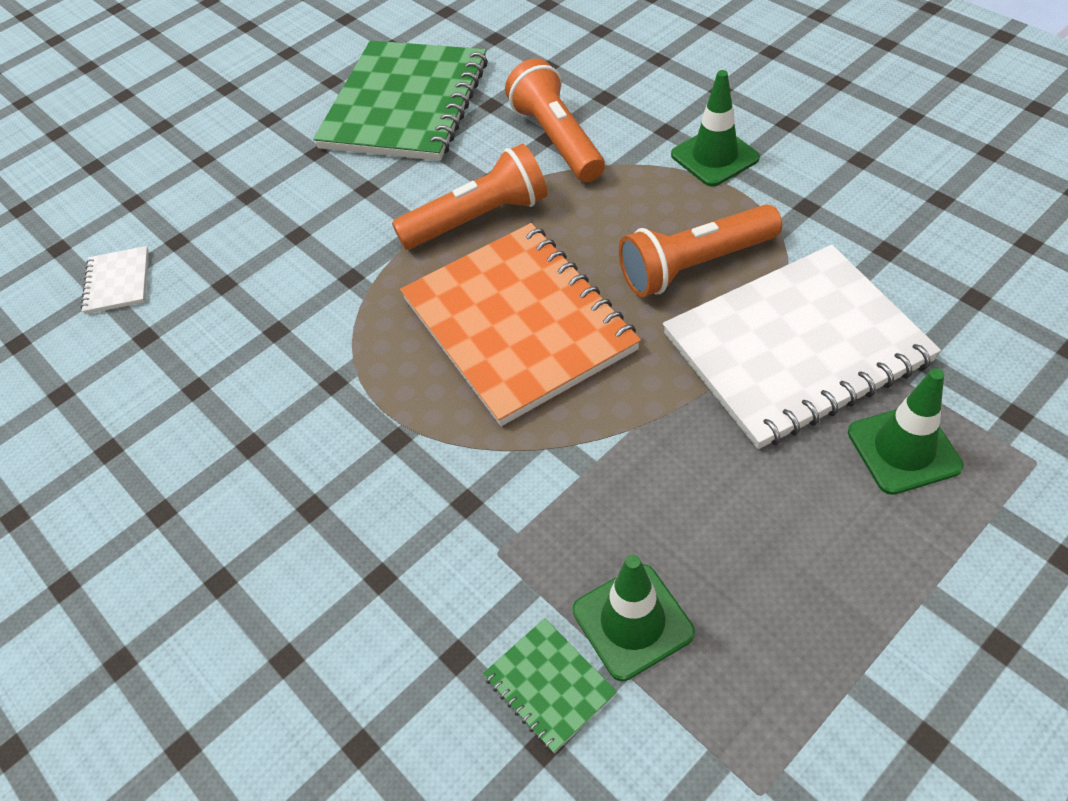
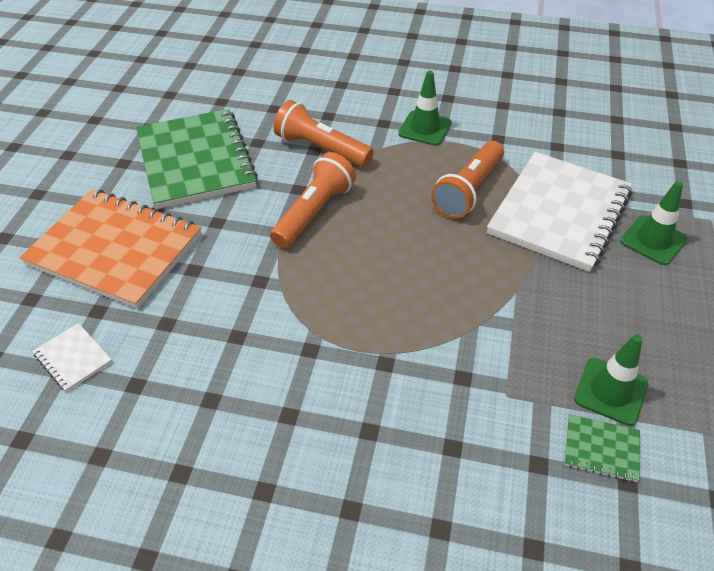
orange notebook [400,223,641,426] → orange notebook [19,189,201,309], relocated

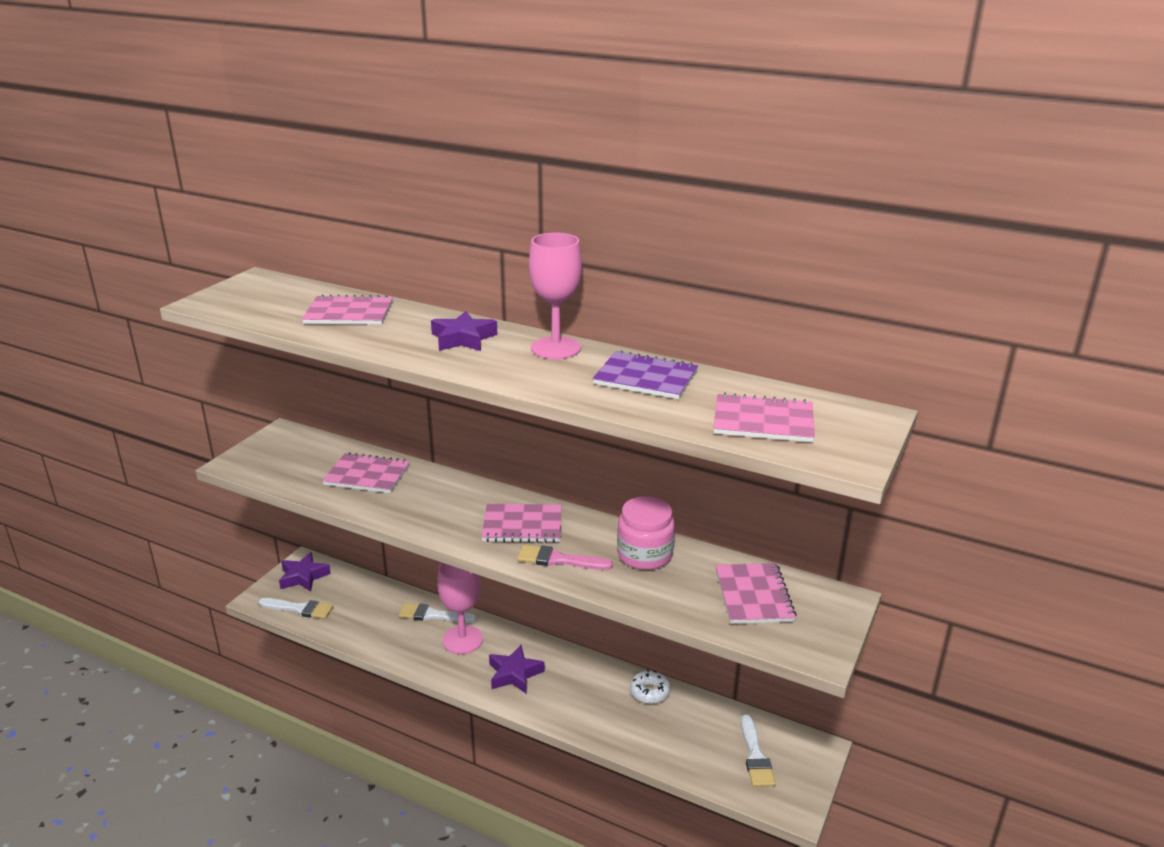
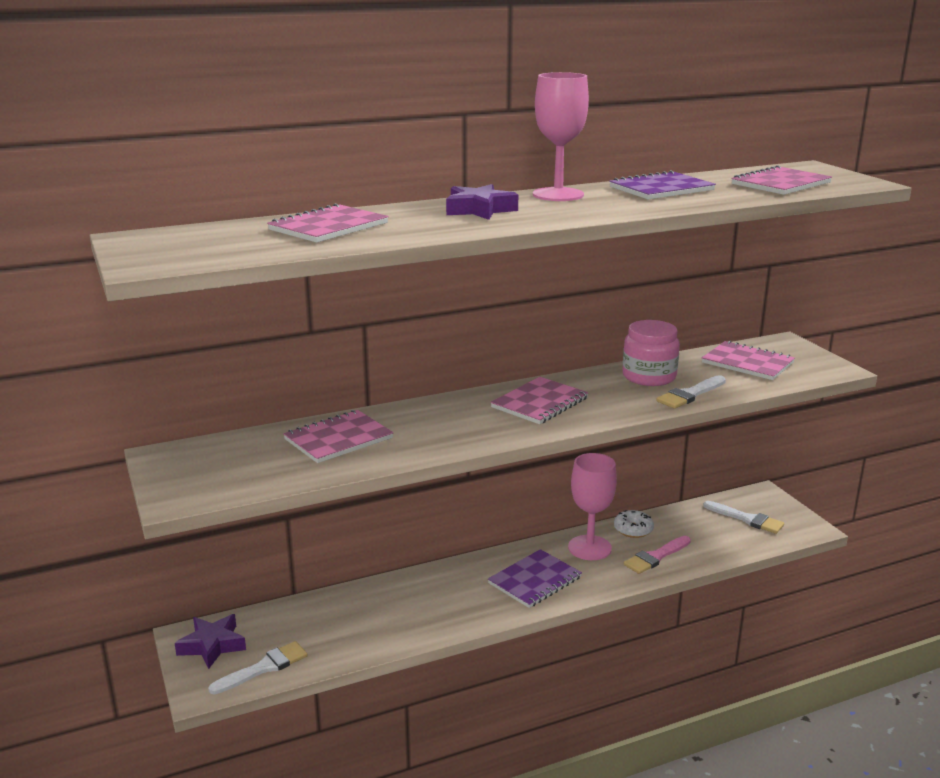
pink brush [517,545,613,570] → pink brush [624,536,691,574], relocated
pink goblet [437,562,483,654] → pink goblet [568,453,617,560], relocated
white brush [399,603,476,623] → white brush [656,375,726,409], relocated
purple star [489,645,545,694] → purple notebook [488,549,582,608]

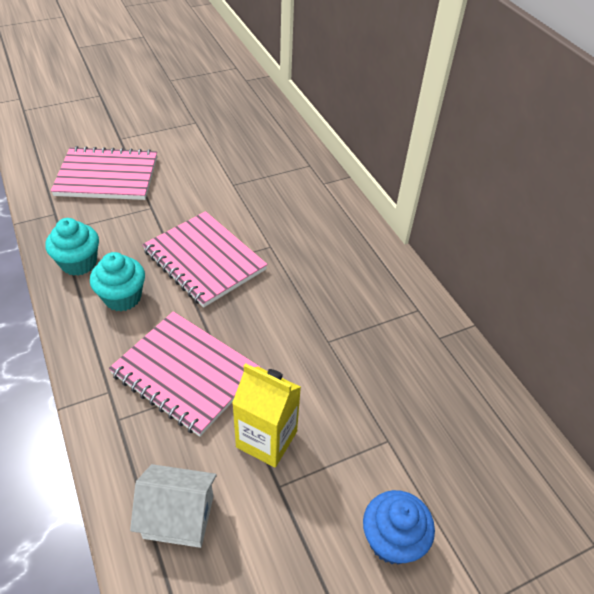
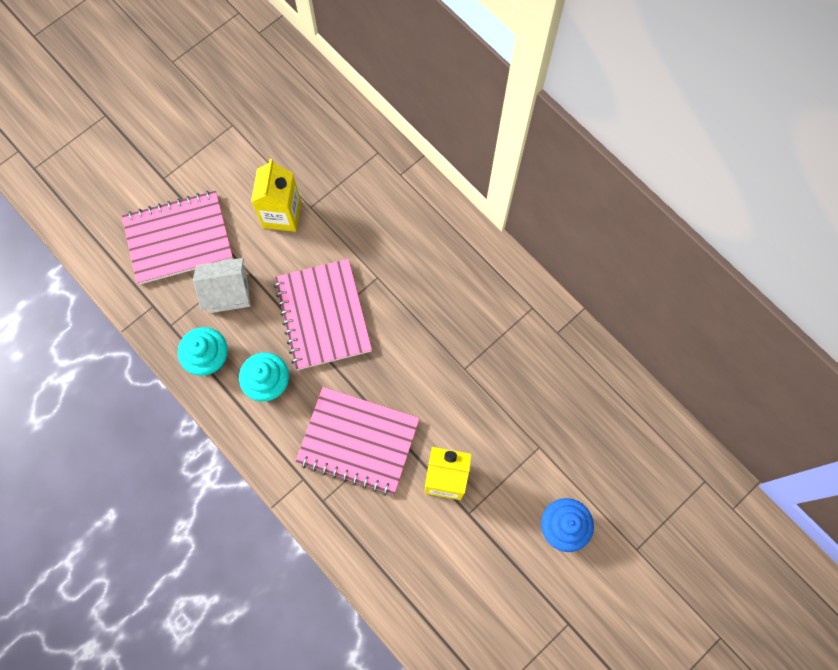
pink notebook [142,211,268,308] → pink notebook [274,259,372,370], 45 degrees clockwise
white house [130,464,217,548] → white house [193,258,251,313], relocated
- → yellow carton [251,159,301,232]

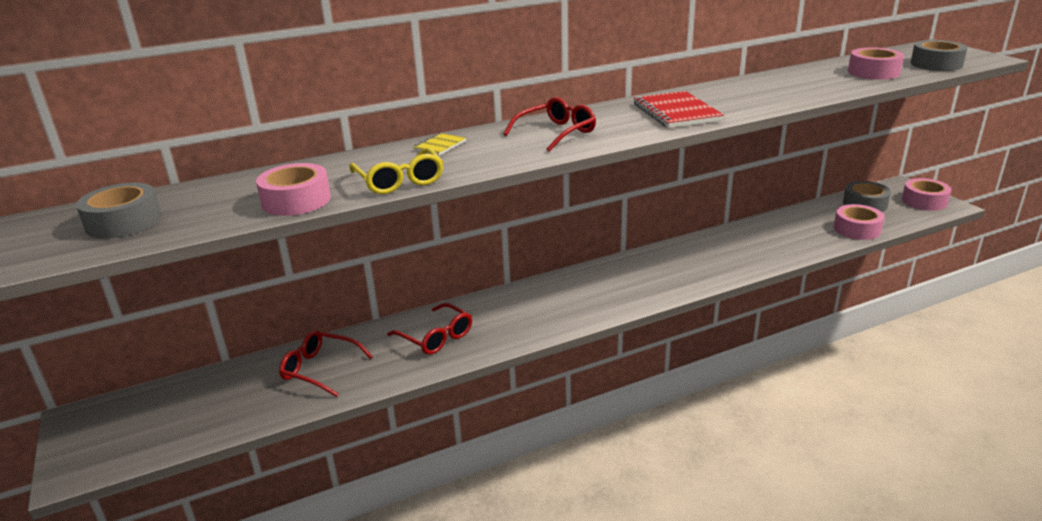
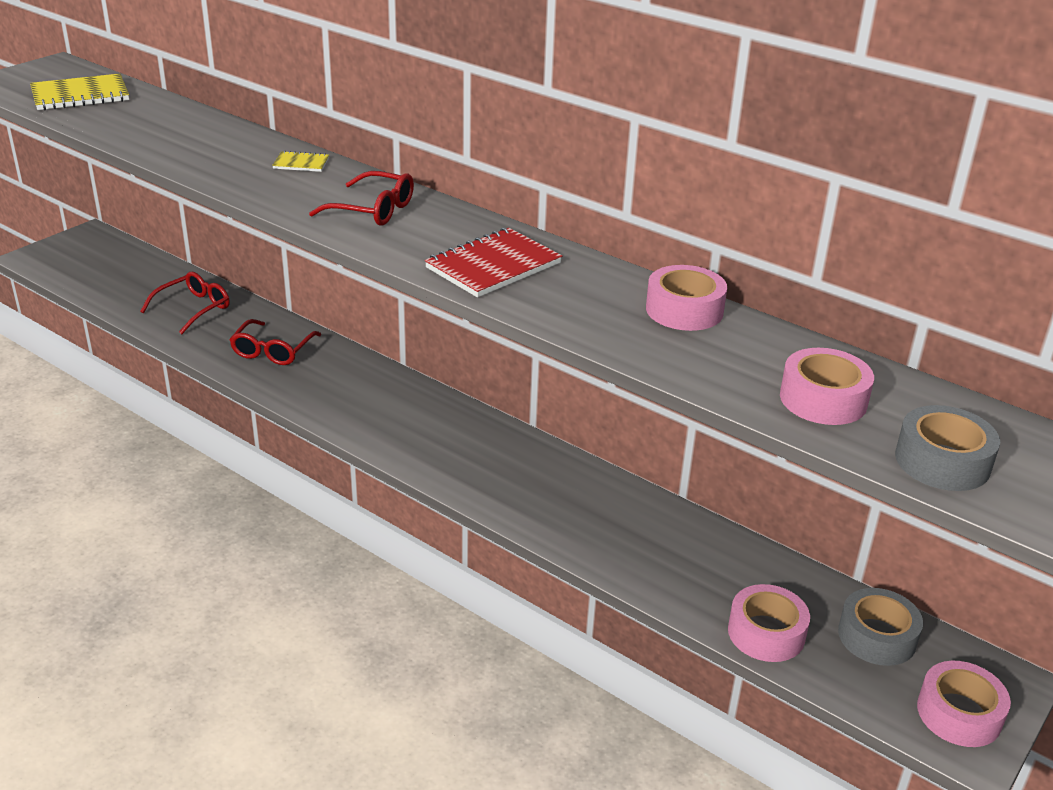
yellow glasses [349,148,443,194] → -
pink tape [256,163,331,216] → pink tape [646,265,727,331], relocated
grey tape [76,183,162,239] → yellow notebook [30,74,129,110]
red glasses [279,330,373,397] → red glasses [140,272,230,334], 45 degrees clockwise

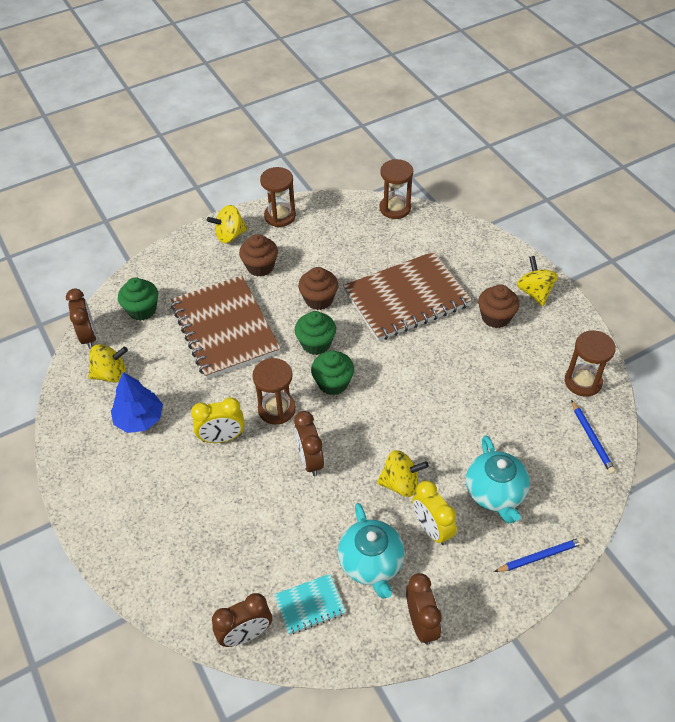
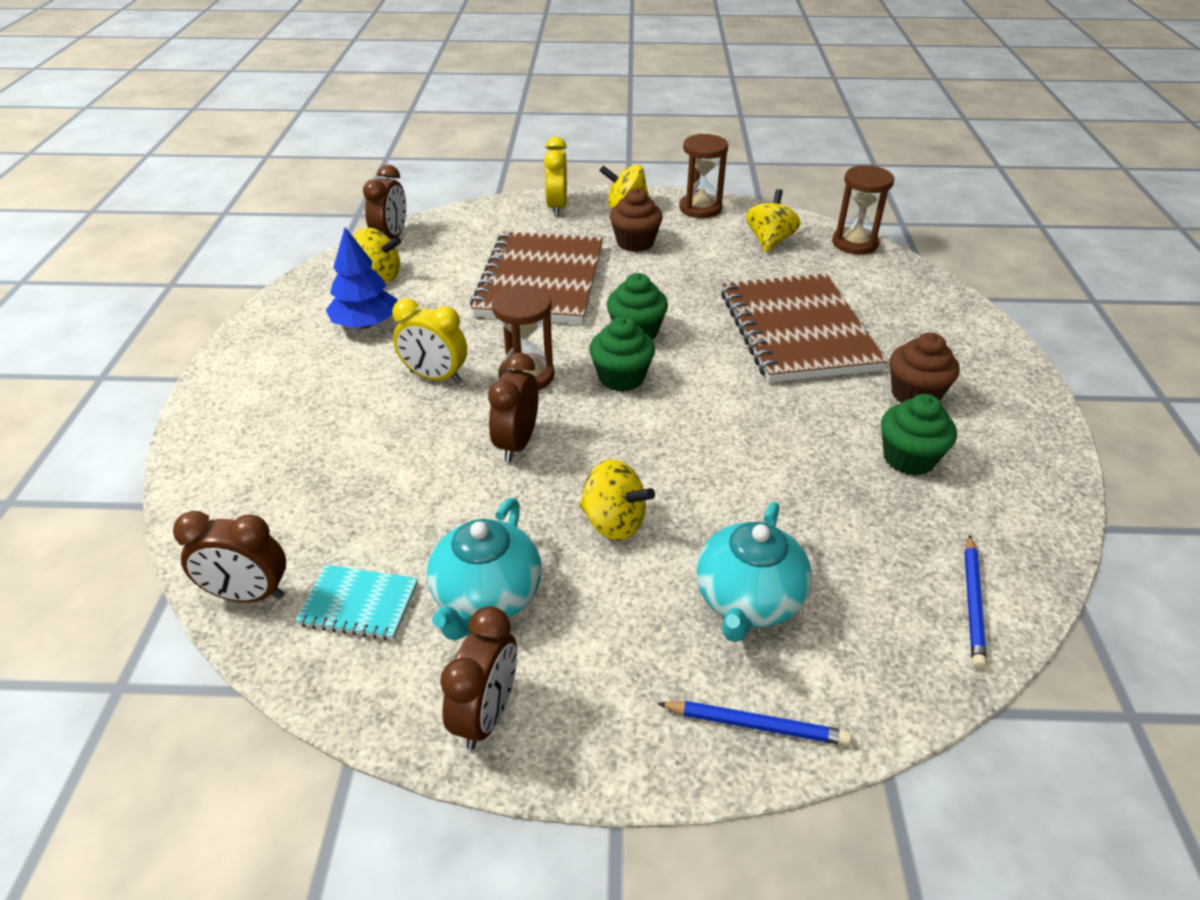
brown notebook [343,251,472,341] → brown notebook [721,273,887,382], 75 degrees clockwise
yellow spinning top [517,256,558,306] → yellow spinning top [746,189,800,252], relocated
brown cupcake [298,267,338,310] → -
green cupcake [118,277,158,321] → green cupcake [881,394,957,476], relocated
brown hourglass [565,330,616,397] → -
yellow clock [412,481,457,545] → yellow clock [544,137,567,216], relocated

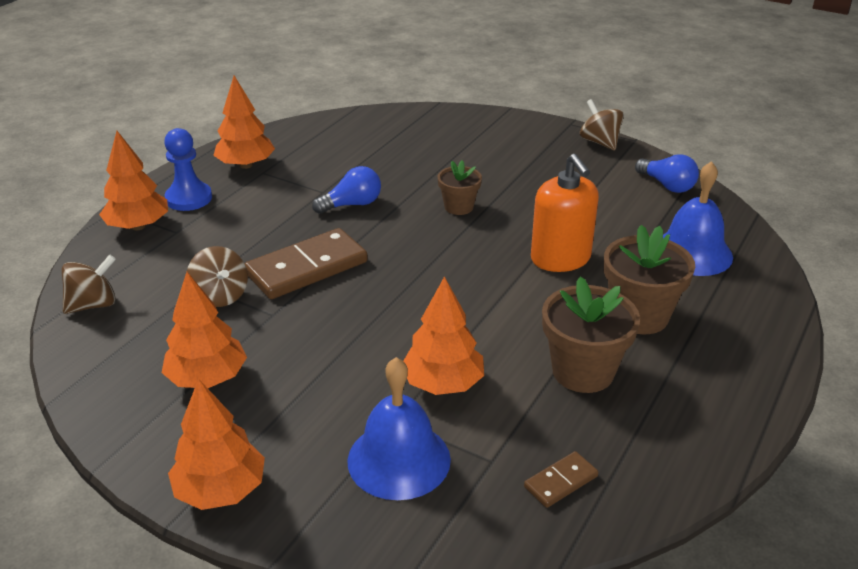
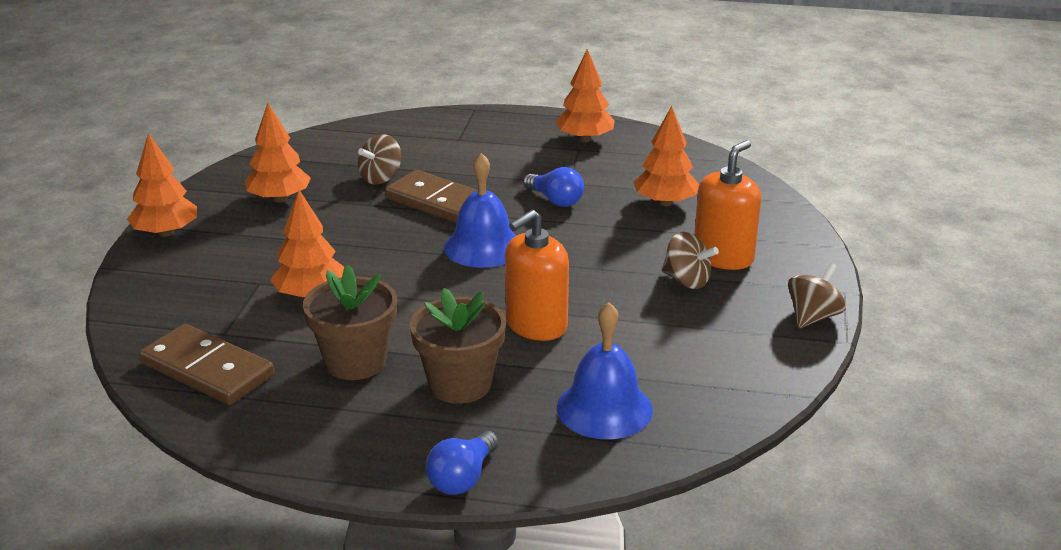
blue pawn [164,128,212,211] → -
orange tree [99,131,168,230] → orange tree [633,106,699,206], relocated
blue light bulb [635,154,699,193] → blue light bulb [426,431,498,495], relocated
brown flower pot [438,160,482,215] → -
brown spinning top [62,255,116,314] → brown spinning top [662,232,719,289], relocated
blue bell [347,357,451,500] → blue bell [444,153,516,268], relocated
brown domino [524,451,598,508] → brown domino [139,324,274,405], x2.08
- → orange soap dispenser [694,140,761,270]

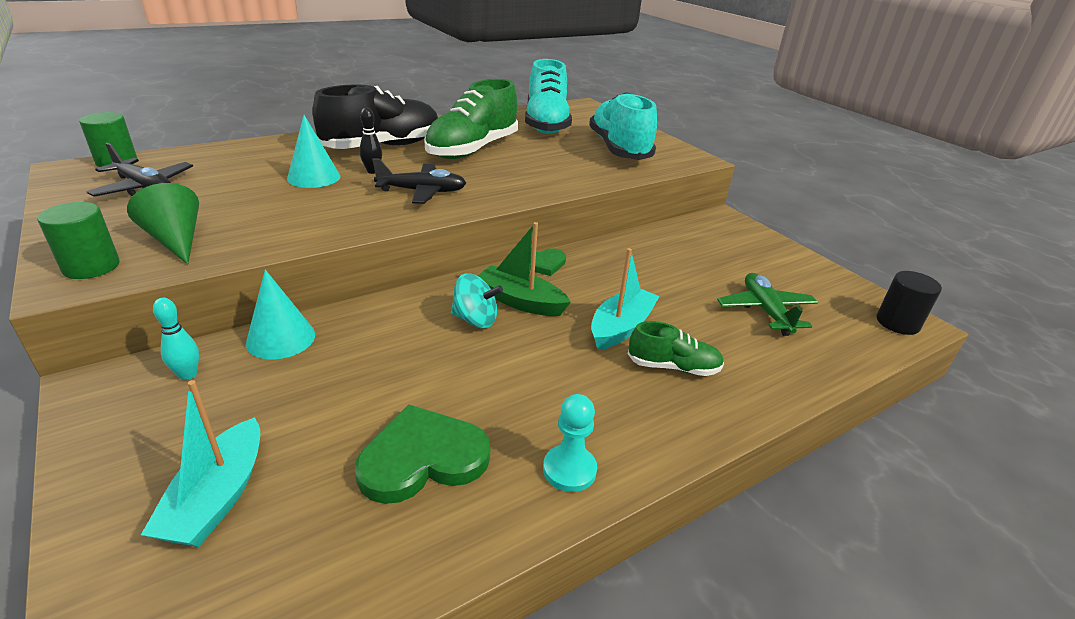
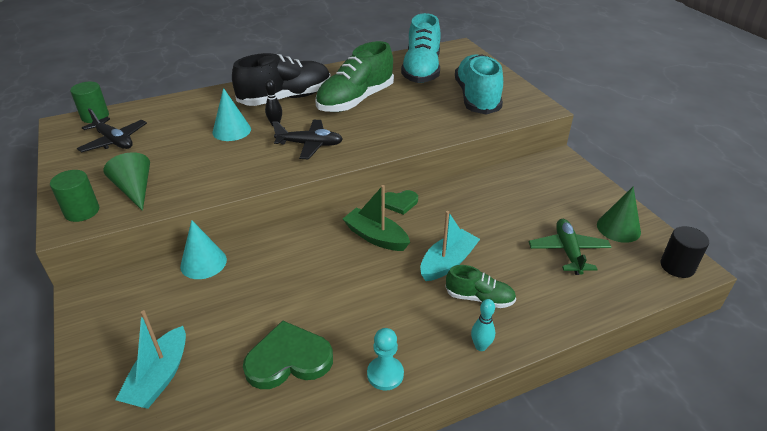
turquoise spinning top [451,273,503,328] → -
turquoise bowling pin [153,298,199,380] → turquoise bowling pin [471,299,495,351], relocated
- → green cone [597,186,641,243]

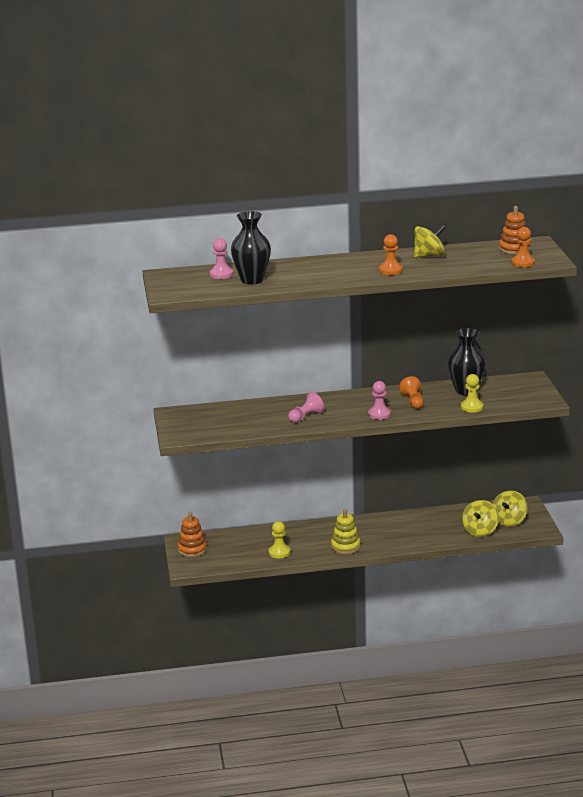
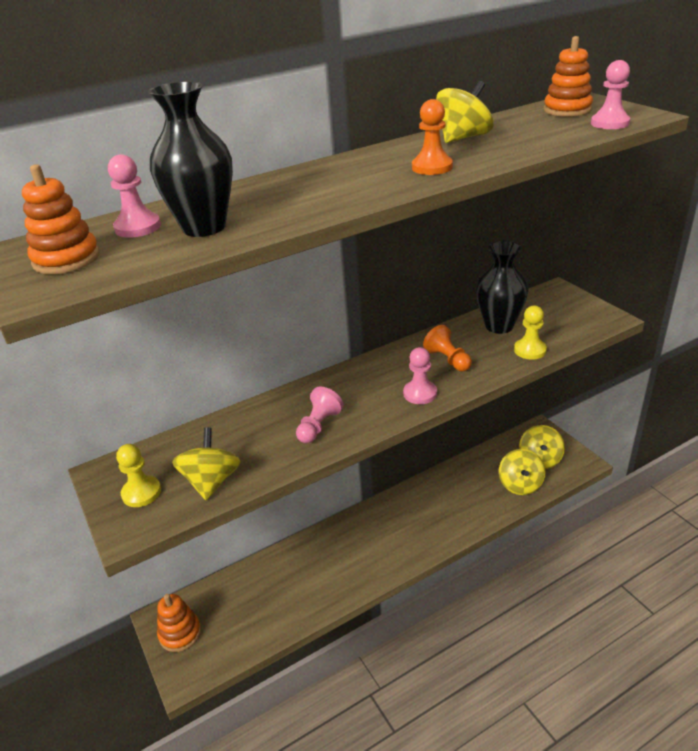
orange pawn [511,227,535,267] → pink pawn [591,60,630,129]
yellow stacking toy [331,509,360,554] → -
yellow pawn [269,521,290,558] → yellow pawn [116,444,161,507], relocated
- → orange stacking toy [22,164,100,274]
- → yellow spinning top [172,427,241,500]

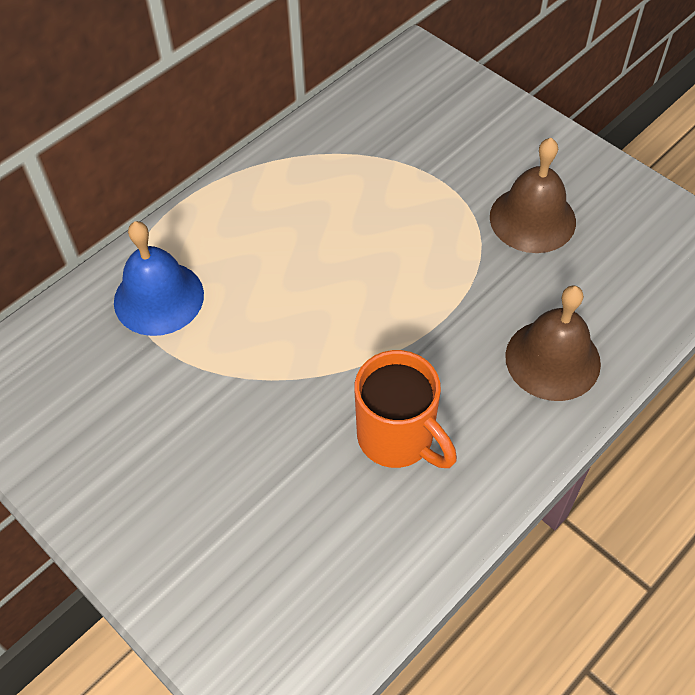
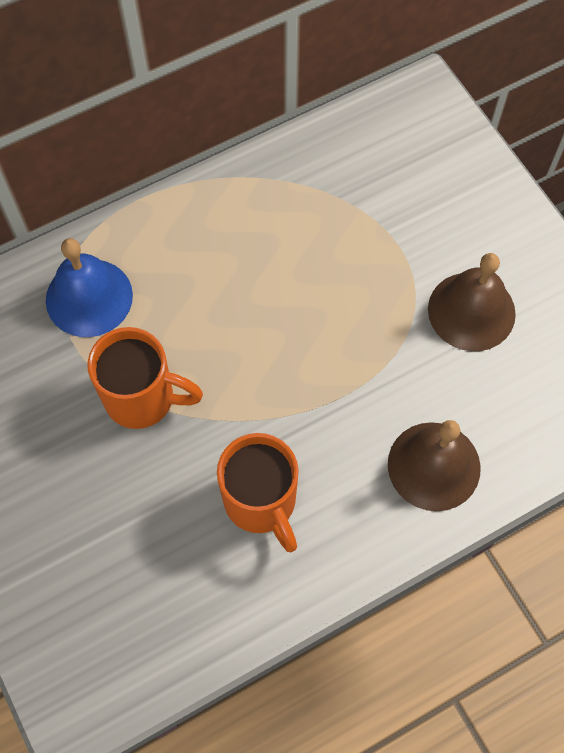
- → orange mug [87,327,203,429]

